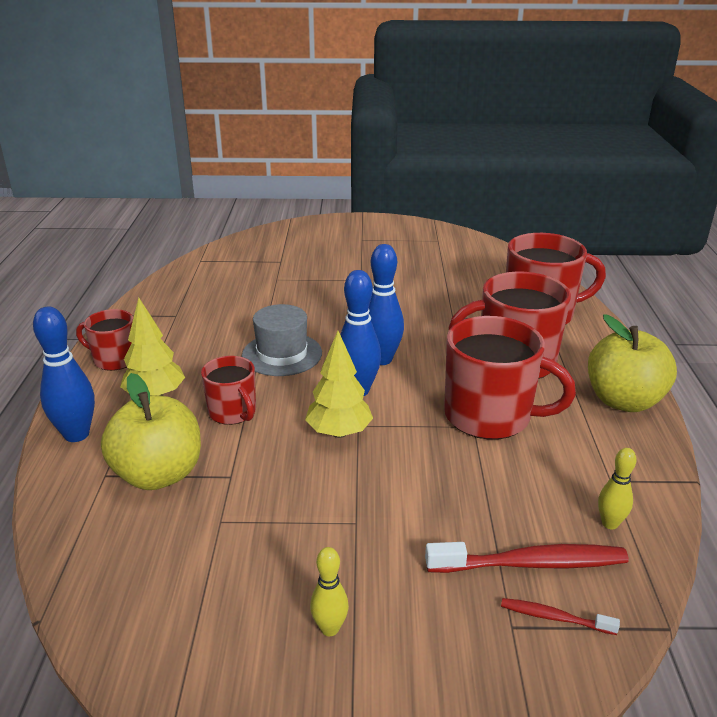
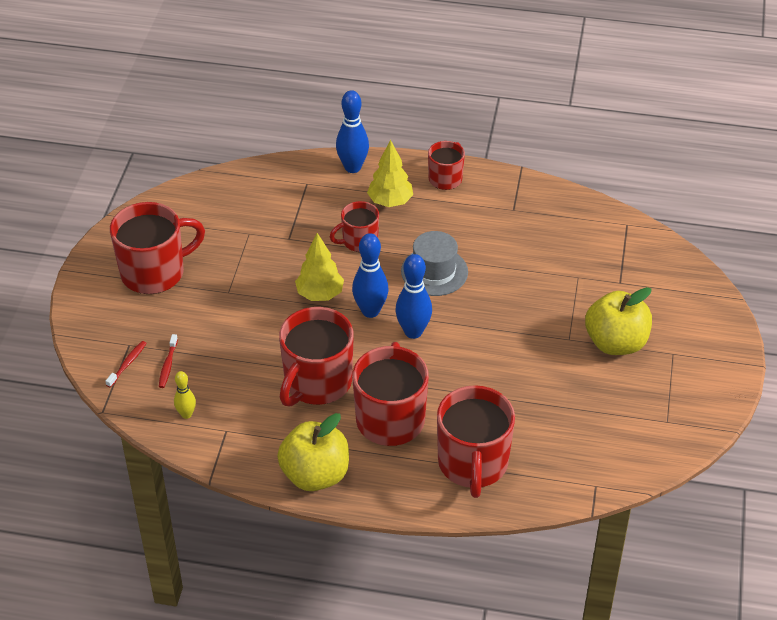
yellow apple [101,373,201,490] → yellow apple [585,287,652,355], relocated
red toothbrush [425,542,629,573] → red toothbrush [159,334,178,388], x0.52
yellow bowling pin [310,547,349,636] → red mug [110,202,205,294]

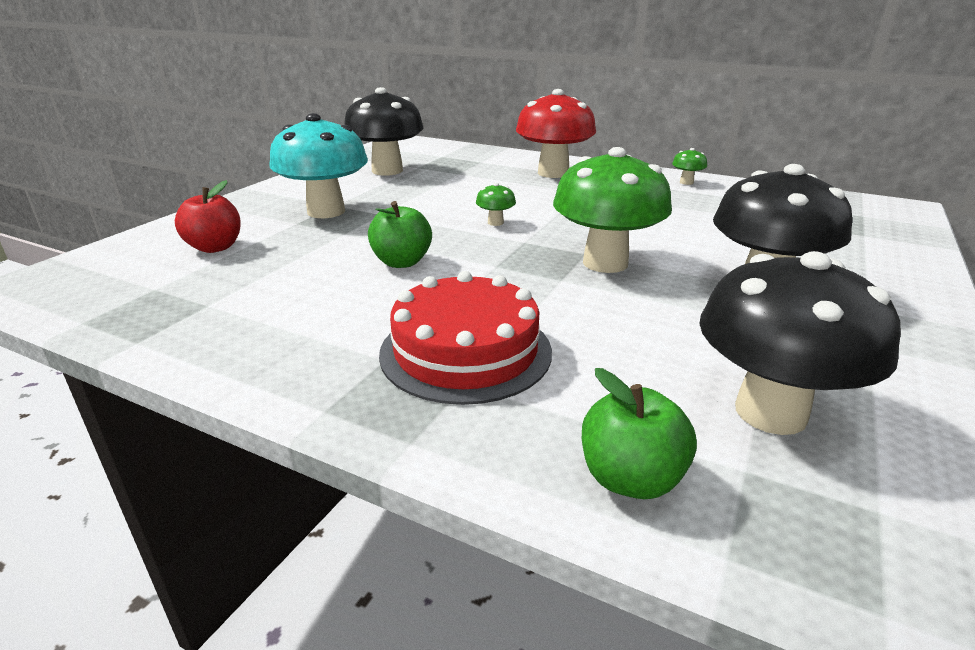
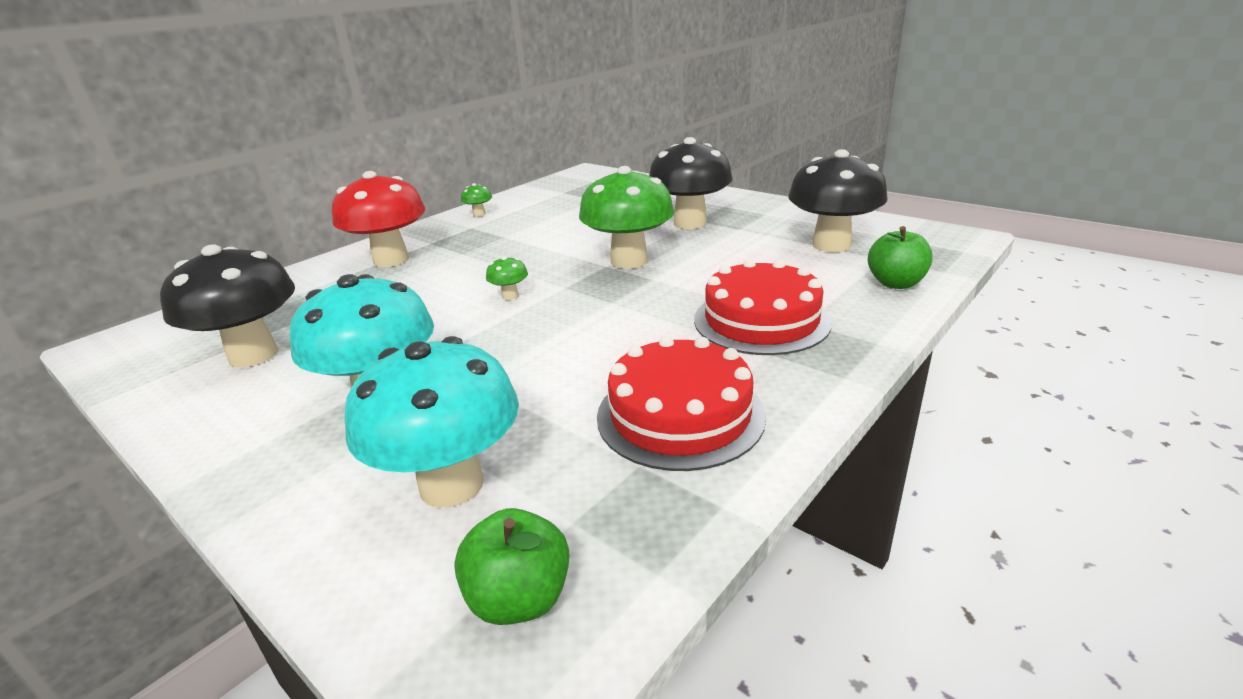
red apple [175,180,241,253] → turquoise mushroom [345,336,519,508]
green apple [368,201,432,268] → green apple [454,508,569,625], relocated
- → red cake [597,336,766,471]

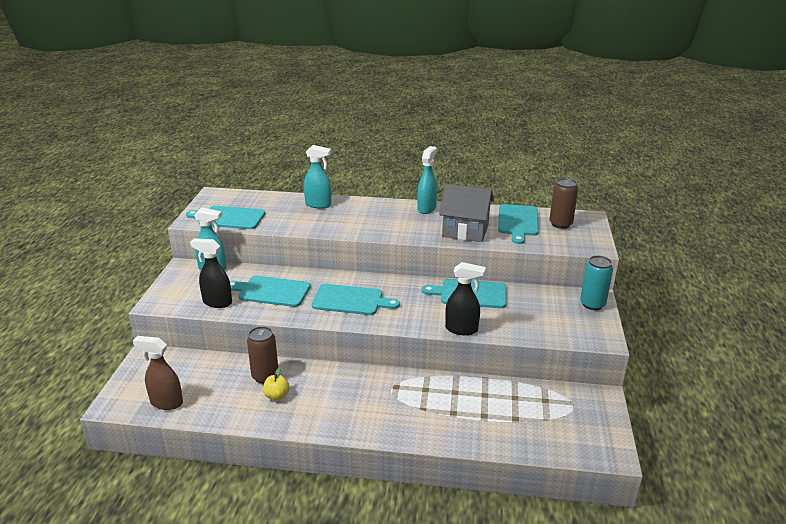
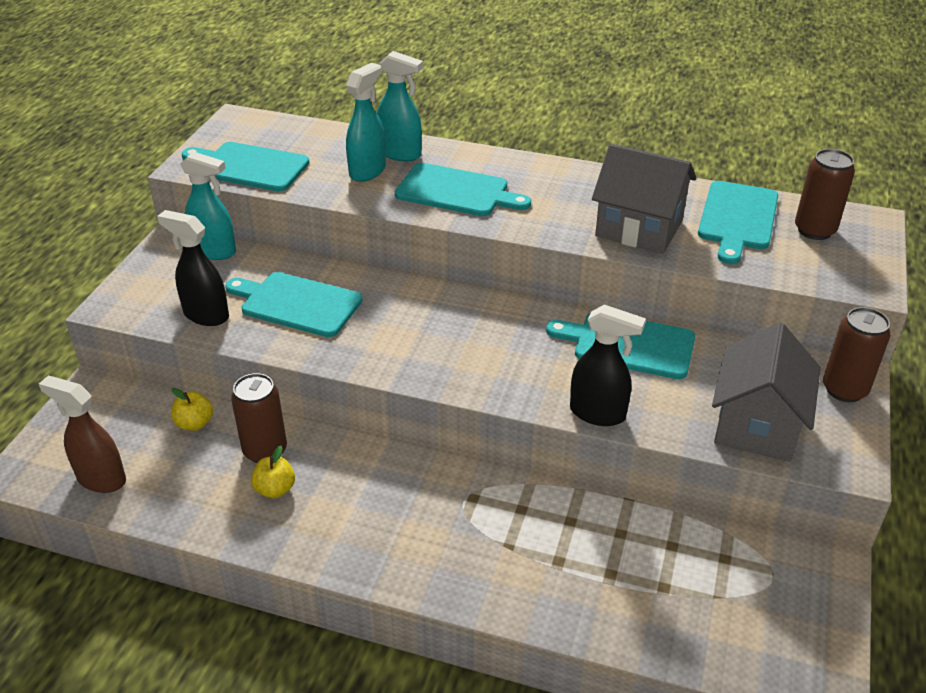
turquoise spray bottle [417,146,437,214] → turquoise spray bottle [346,63,386,182], relocated
turquoise can [580,256,613,310] → brown can [823,307,891,402]
turquoise cutting board [312,284,400,315] → turquoise cutting board [395,163,531,216], relocated
- → grey house [712,323,821,461]
- → yellow apple [171,388,213,431]

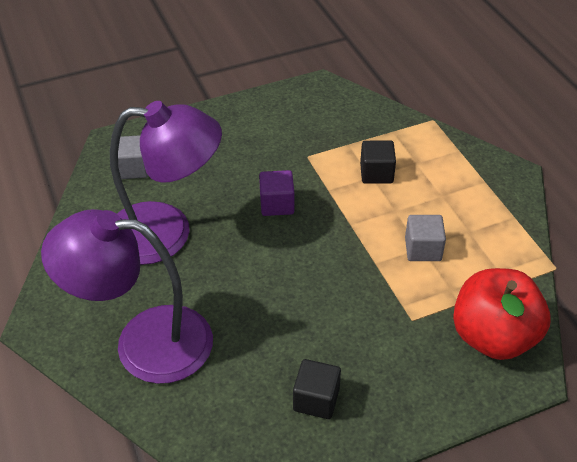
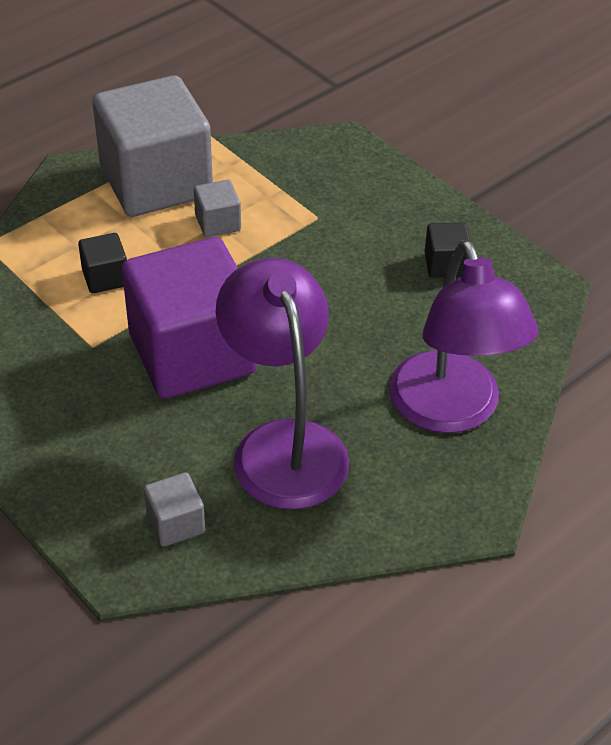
purple cube [259,170,294,216] → purple cube [122,237,257,399], x2.44
red apple [453,268,550,360] → -
- → grey cube [92,75,213,217]

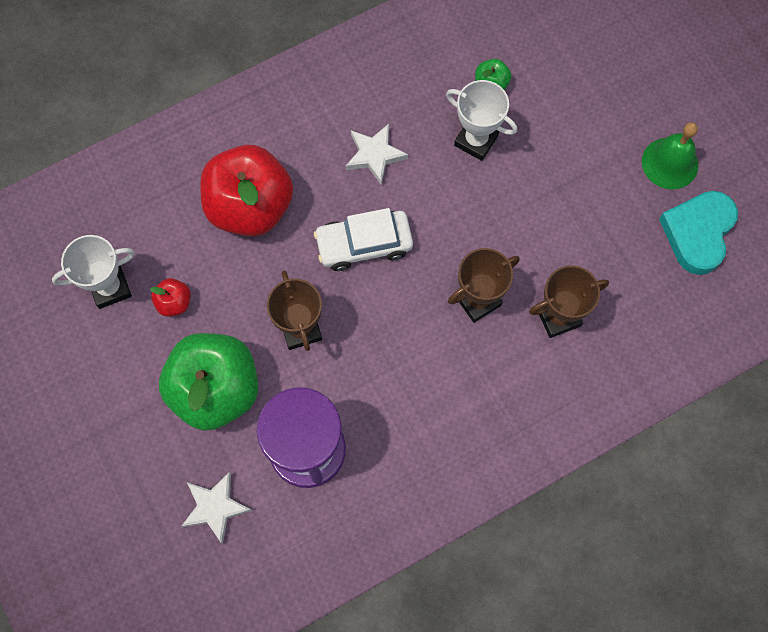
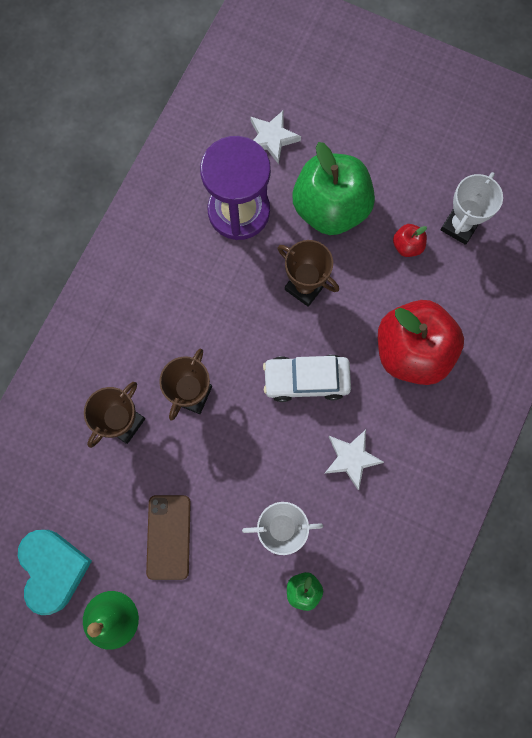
white car [314,208,413,271] → white car [263,355,351,402], 135 degrees counterclockwise
- → brown phone [146,495,191,580]

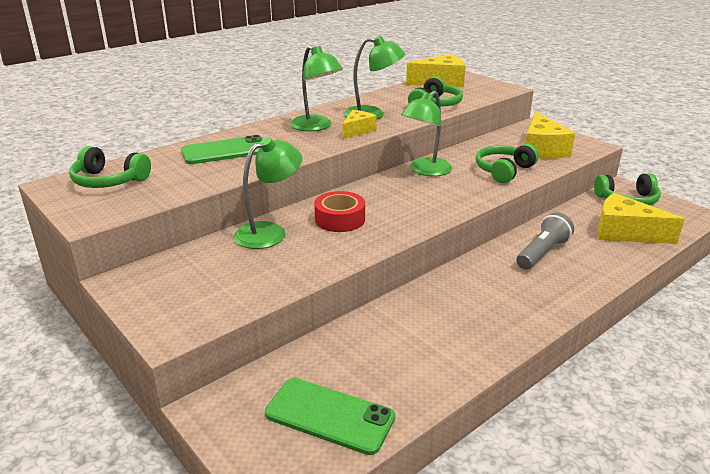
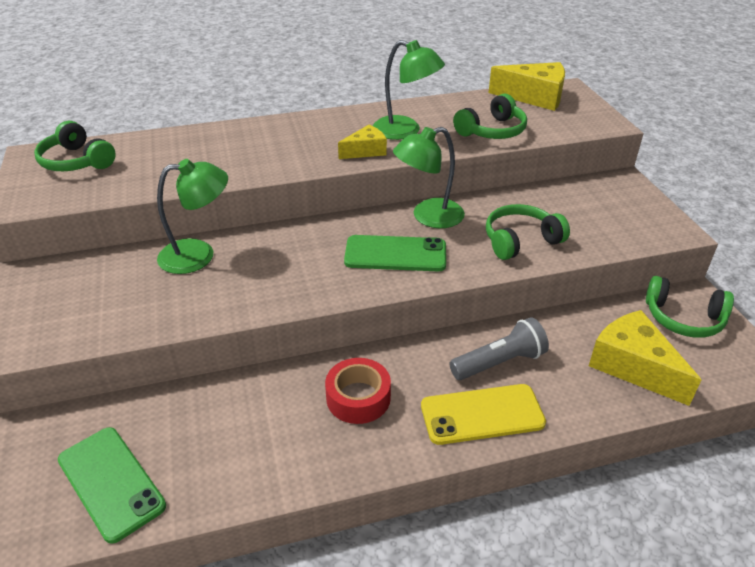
green lamp [290,45,343,131] → -
yellow cheese [525,112,575,159] → -
green phone [181,135,263,164] → green phone [344,235,446,271], relocated
red tape [314,191,365,232] → red tape [325,358,391,424], relocated
- → yellow phone [421,384,546,445]

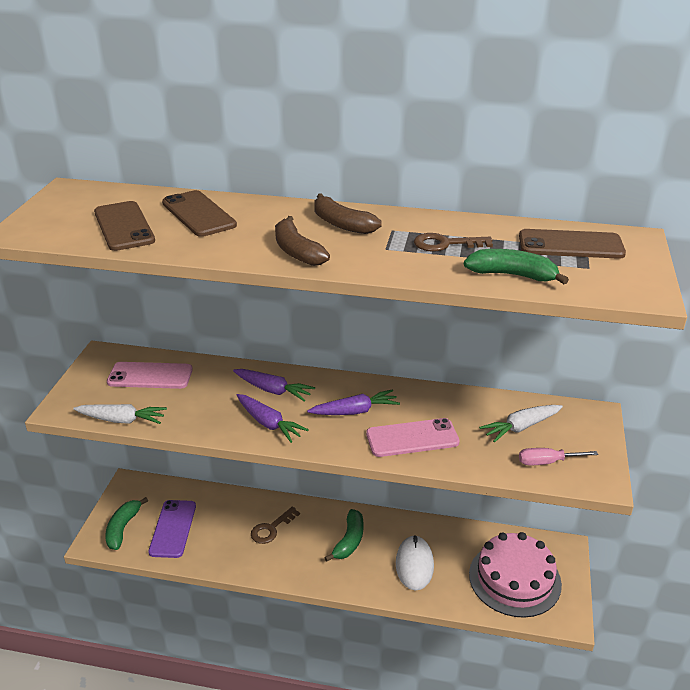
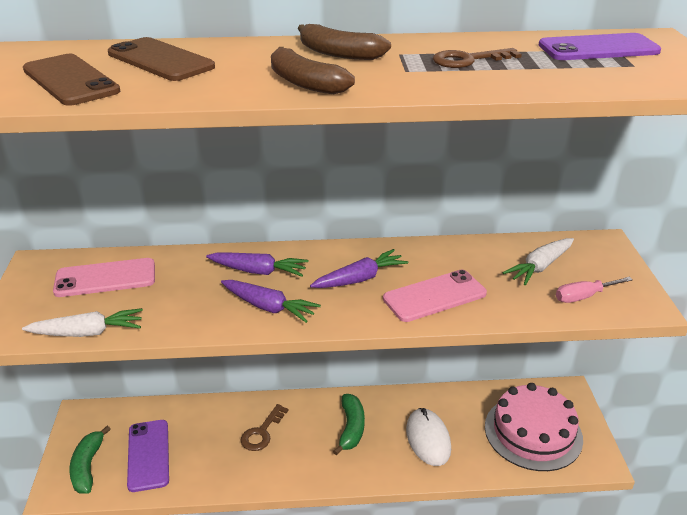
brown phone [519,229,626,259] → purple phone [539,33,661,60]
green banana [464,249,569,284] → -

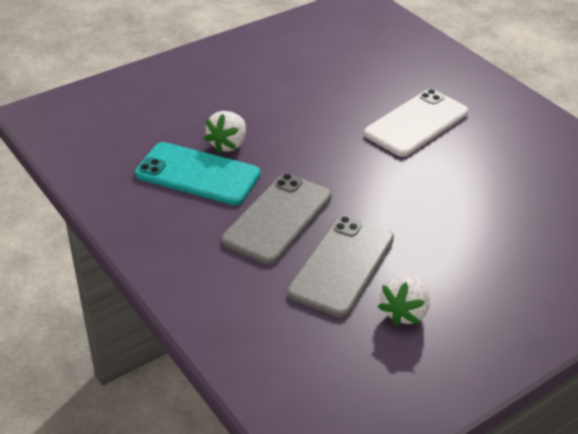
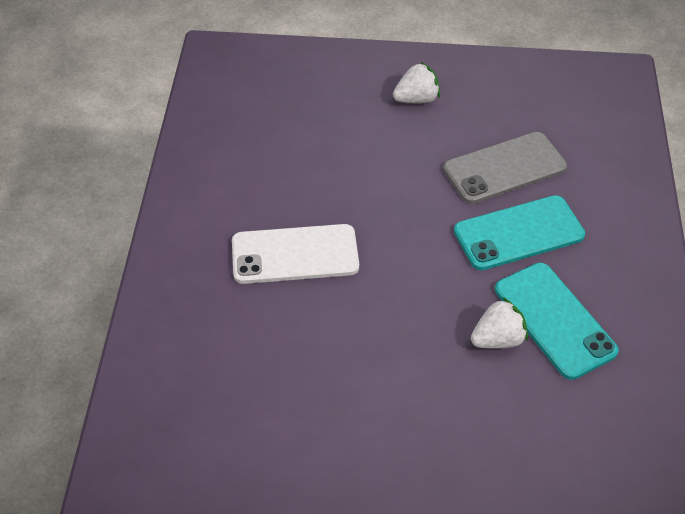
grey phone [222,173,332,264] → turquoise phone [454,195,585,270]
white strawberry [378,275,430,326] → white strawberry [393,62,440,103], relocated

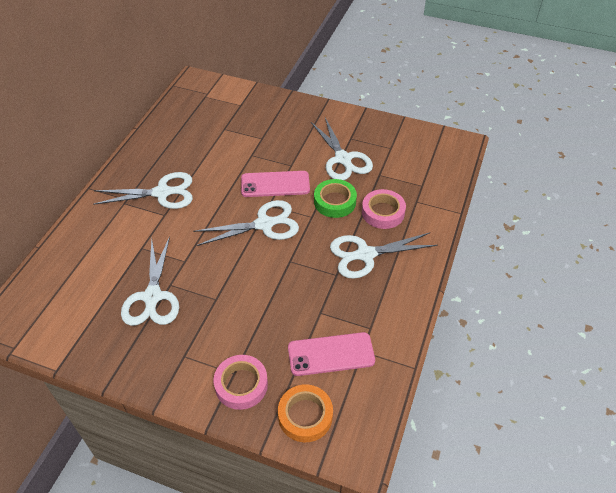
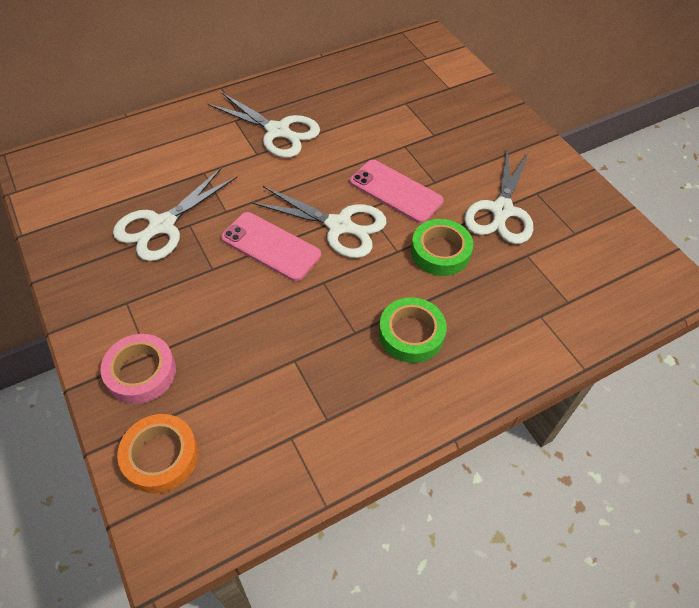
pink tape [362,189,406,229] → -
white scissors [330,232,438,279] → green tape [379,297,447,363]
pink phone [288,332,375,376] → pink phone [221,212,321,281], relocated

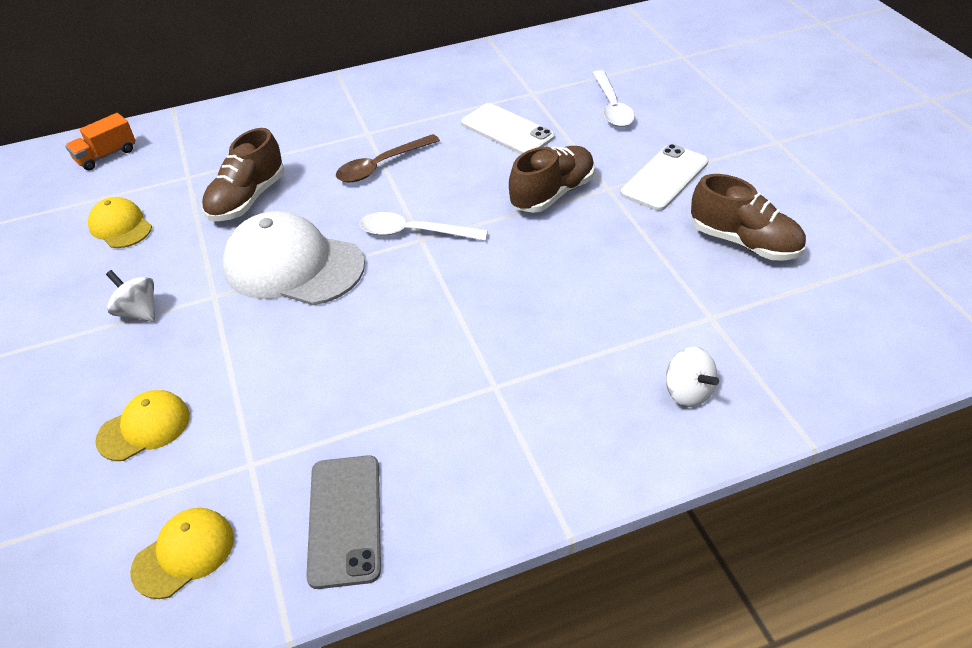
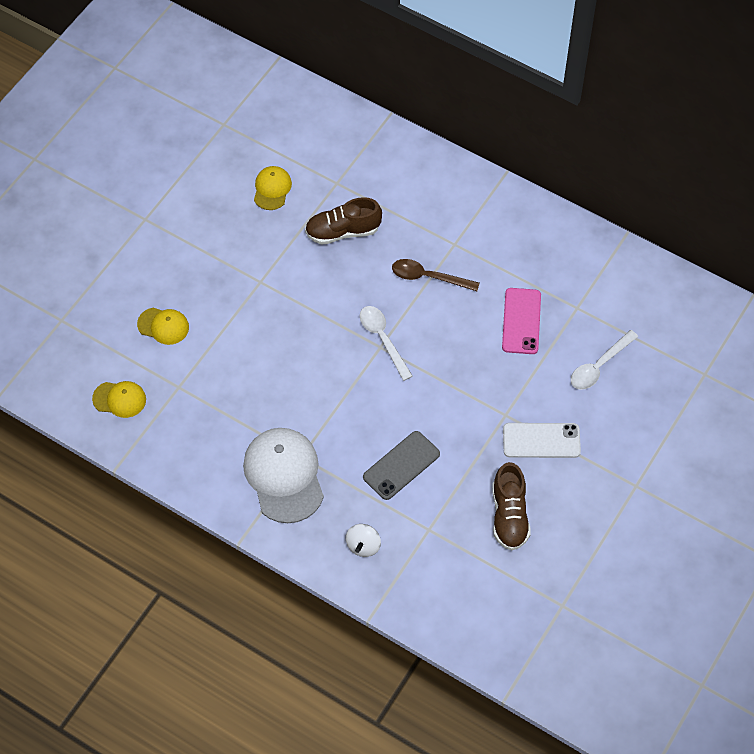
white phone [461,103,555,154] → pink phone [502,288,541,354]
orange truck [65,113,136,171] → -
brown shoe [509,146,595,213] → -
white cap [223,211,365,305] → white cap [243,428,324,523], relocated
white spinning top [106,270,155,322] → -
grey phone [306,455,381,589] → grey phone [363,431,440,500], relocated

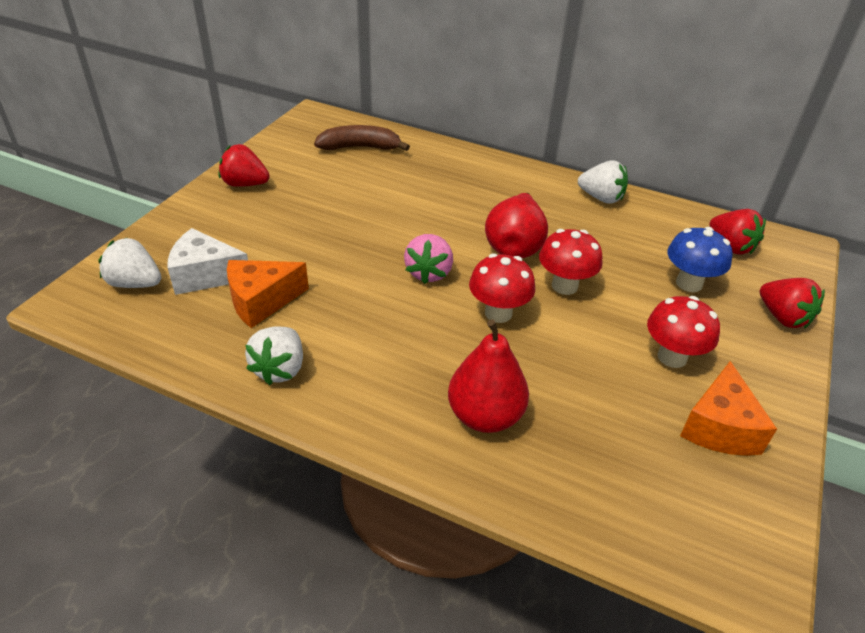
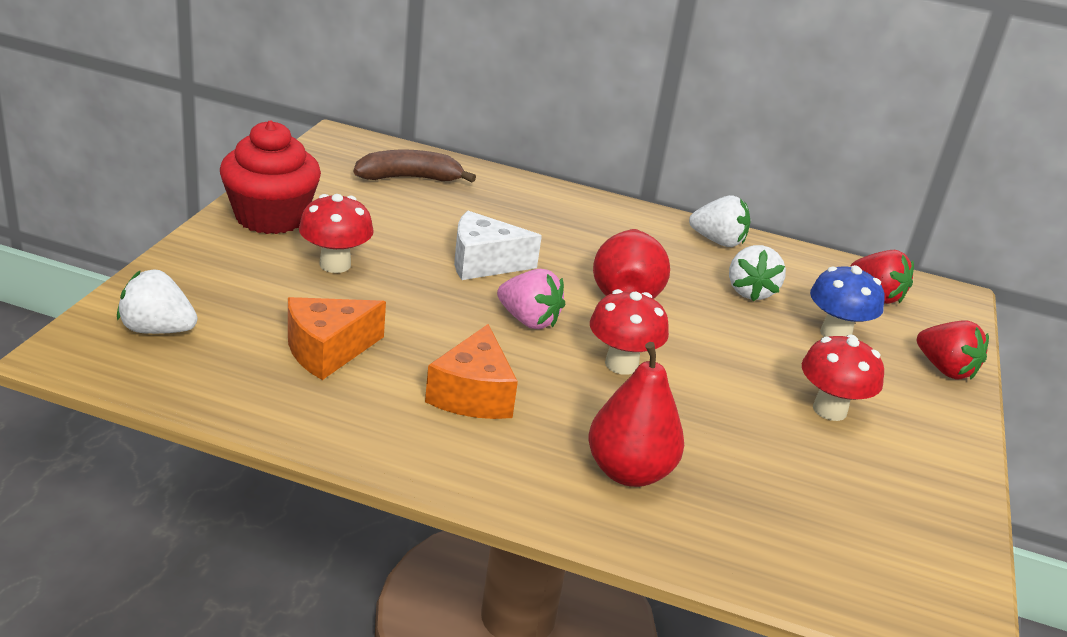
red strawberry [219,144,269,187] → red cupcake [220,121,321,234]
white cheese [168,228,248,295] → white cheese [454,211,542,280], relocated
red mushroom [539,229,603,295] → red mushroom [299,194,374,273], relocated
pink strawberry [404,234,453,284] → pink strawberry [497,269,565,329], 60 degrees counterclockwise
white strawberry [245,326,303,385] → white strawberry [729,245,786,301], relocated
orange cheese [680,361,777,456] → orange cheese [425,324,518,419], relocated

